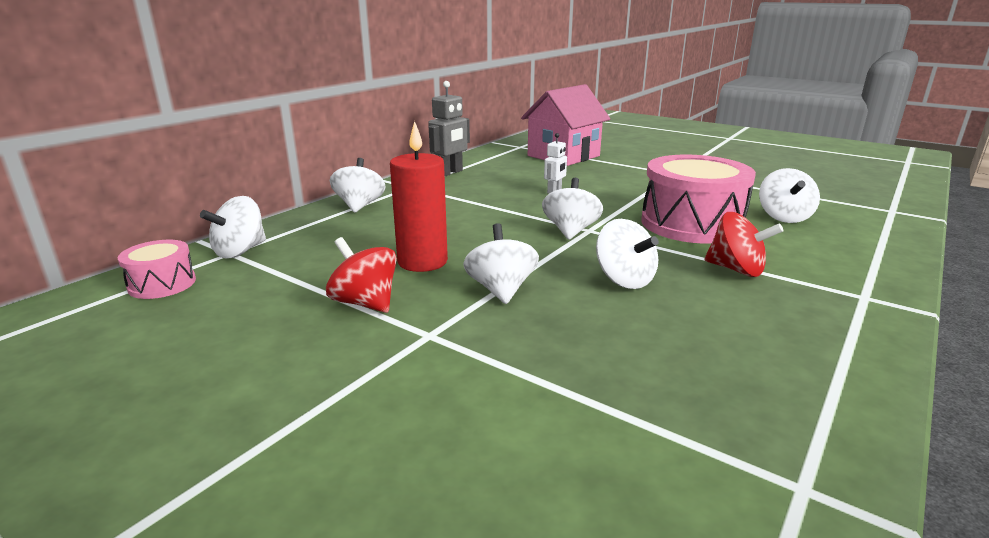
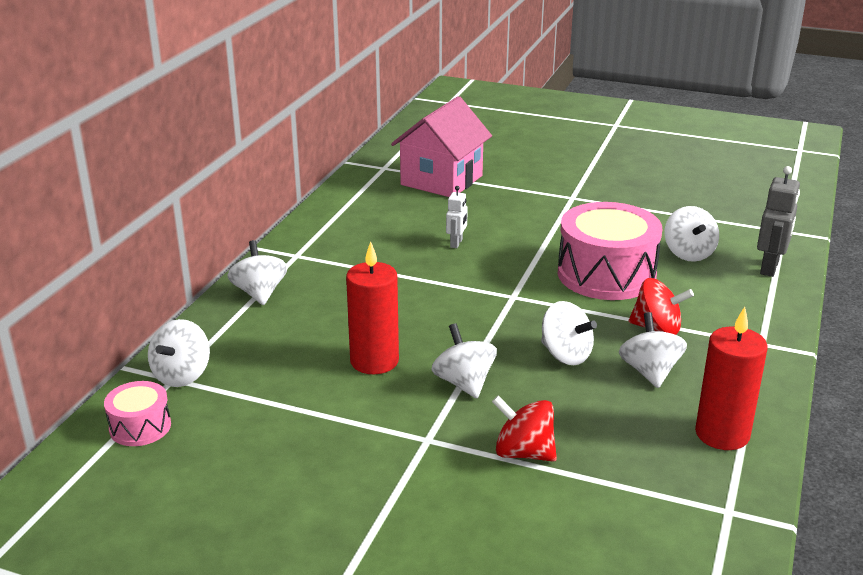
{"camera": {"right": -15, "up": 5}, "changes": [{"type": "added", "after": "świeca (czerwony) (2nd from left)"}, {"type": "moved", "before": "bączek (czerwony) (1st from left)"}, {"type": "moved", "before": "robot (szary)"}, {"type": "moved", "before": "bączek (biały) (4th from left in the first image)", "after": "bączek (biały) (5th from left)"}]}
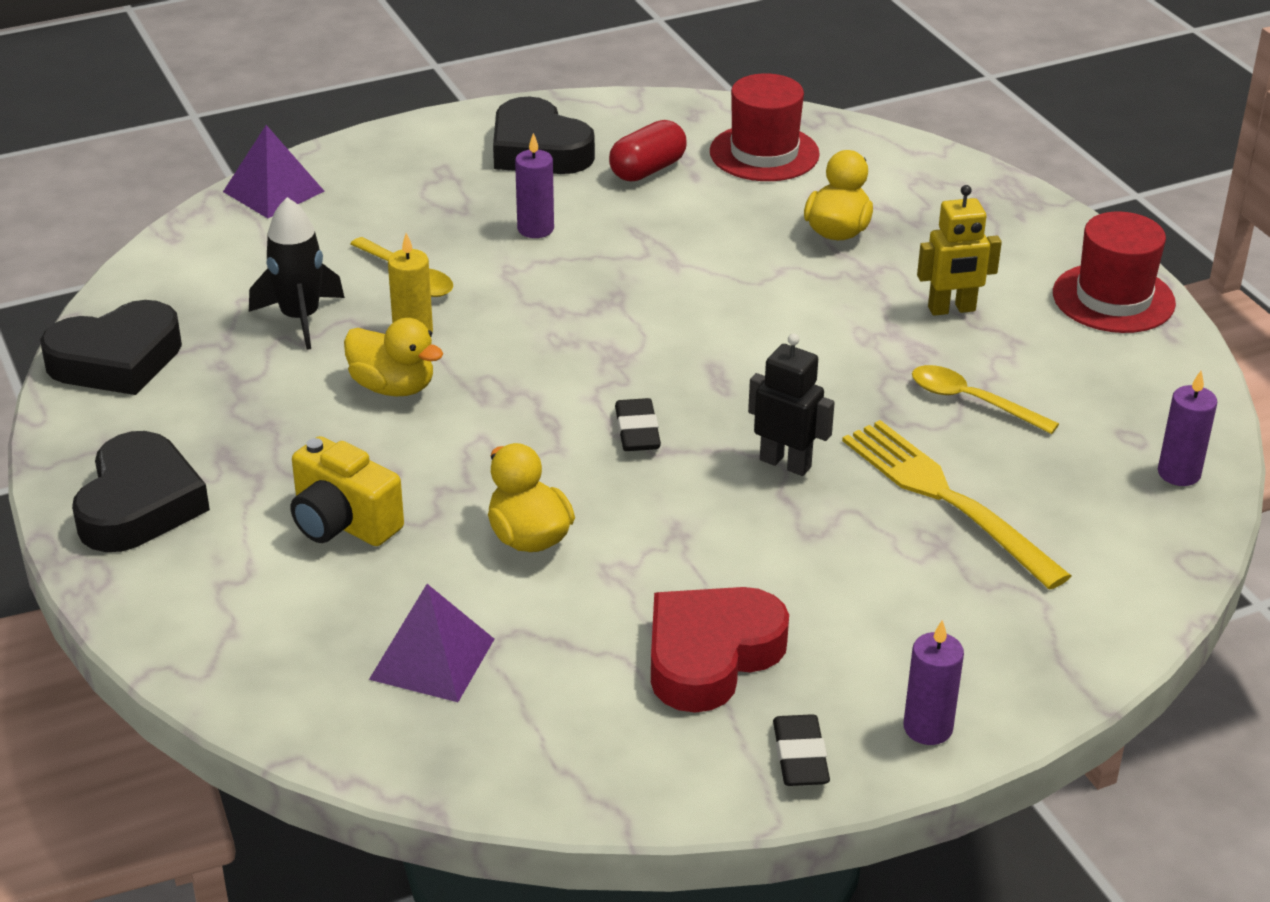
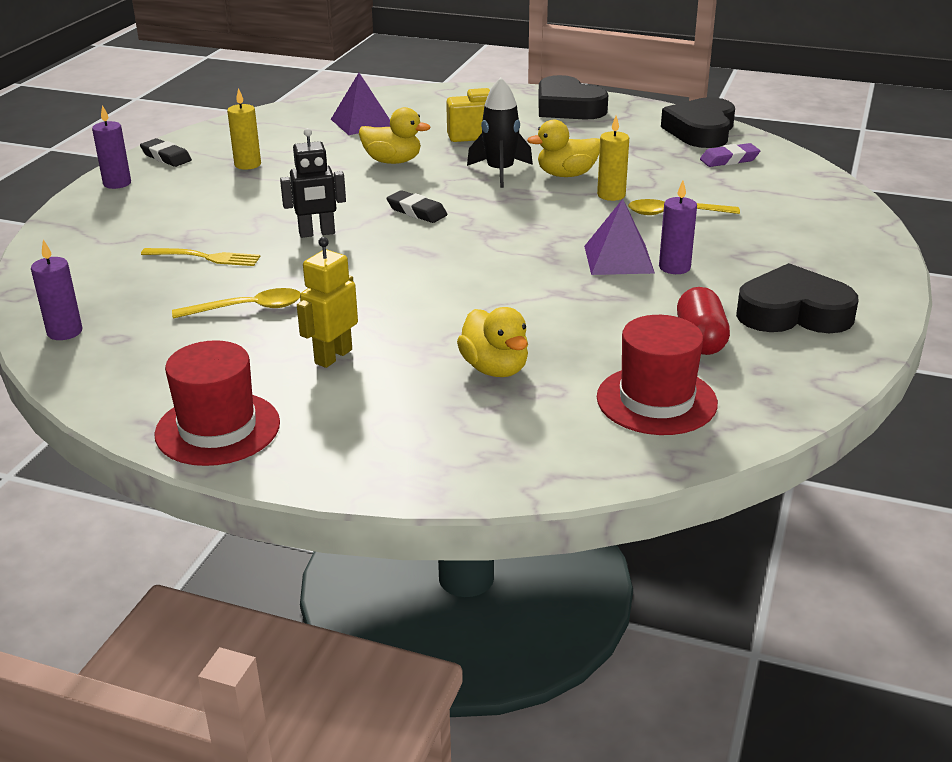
{"camera": {"right": 135, "up": -5}, "changes": [{"type": "added", "after": "gumka do mazania (fioletowy)"}, {"type": "moved", "before": "piramida (fioletowy) (1st from left in the first image)", "after": "piramida (fioletowy) (2nd from left)"}, {"type": "moved", "before": "rakieta (czarny)"}, {"type": "replaced", "before": "serce (czerwony)", "after": "świeca (żółty) (1st from left)"}, {"type": "resized", "before": "widelec (żółty)", "scale": 0.57}]}
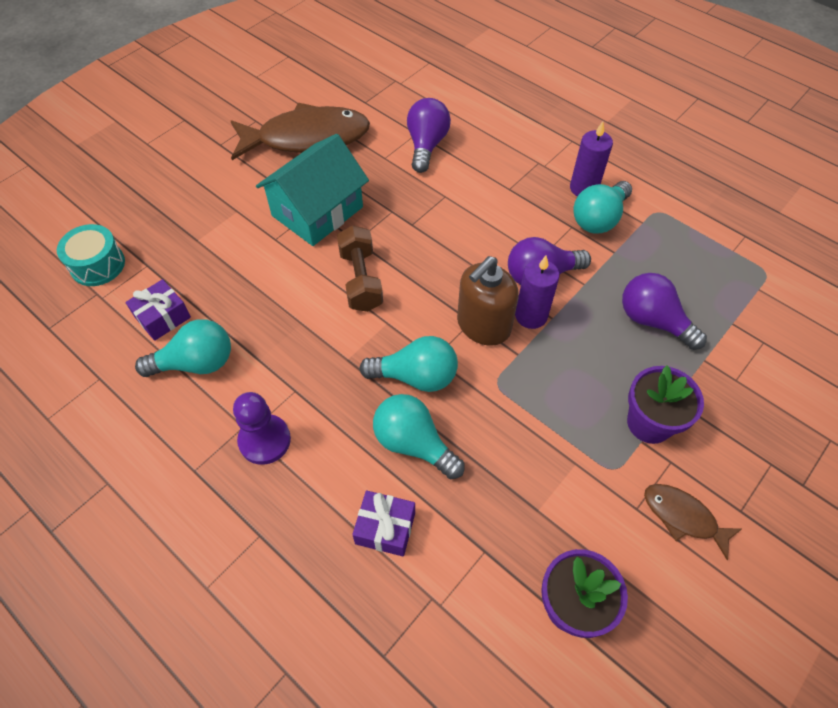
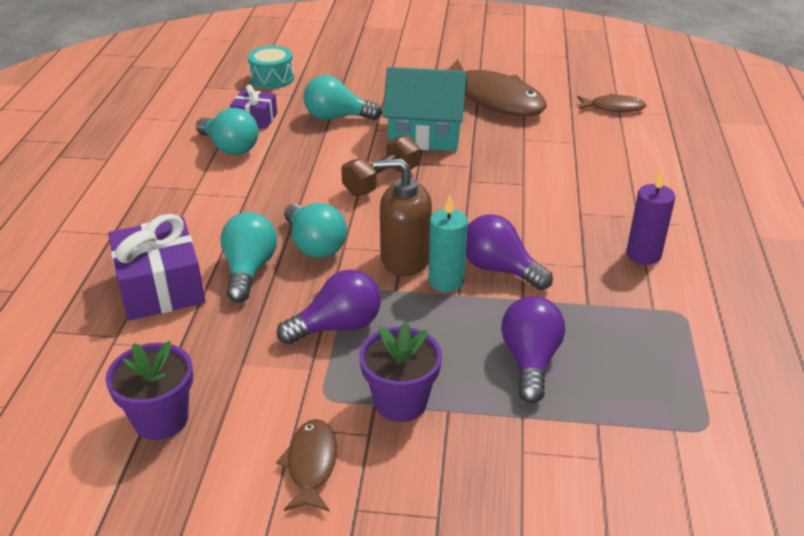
{"camera": {"right": 55, "up": -20}, "changes": [{"type": "removed", "before": "pionek (fioletowy)"}, {"type": "added", "after": "ryba (brązowy) (3rd from left)"}, {"type": "moved", "before": "żarówka (fioletowy) (1st from left)"}, {"type": "moved", "before": "żarówka (turkusowy) (4th from left)"}, {"type": "recoloured", "before": "świeca (fioletowy) (1st from left)", "after": "świeca (turkusowy)"}, {"type": "resized", "before": "prezent (fioletowy) (2nd from left in the first image)", "scale": 1.74}]}
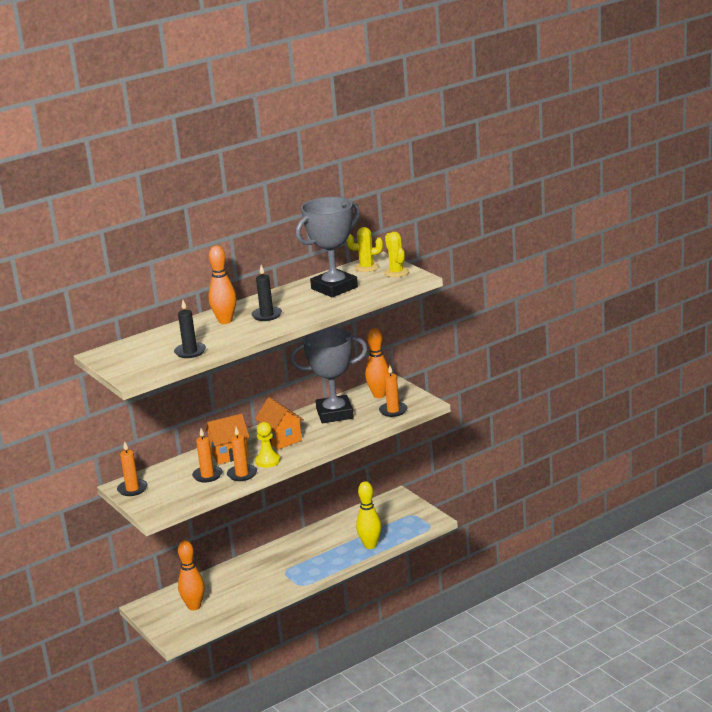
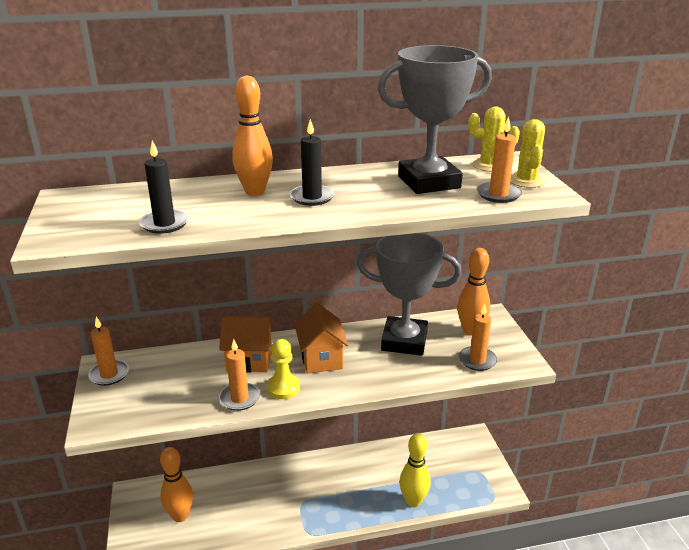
{"camera": {"right": 20, "up": 5}, "changes": [{"type": "moved", "before": "świeca (pomarańczowy) (2nd from left in the first image)", "after": "świeca (pomarańczowy) (4th from left)"}]}
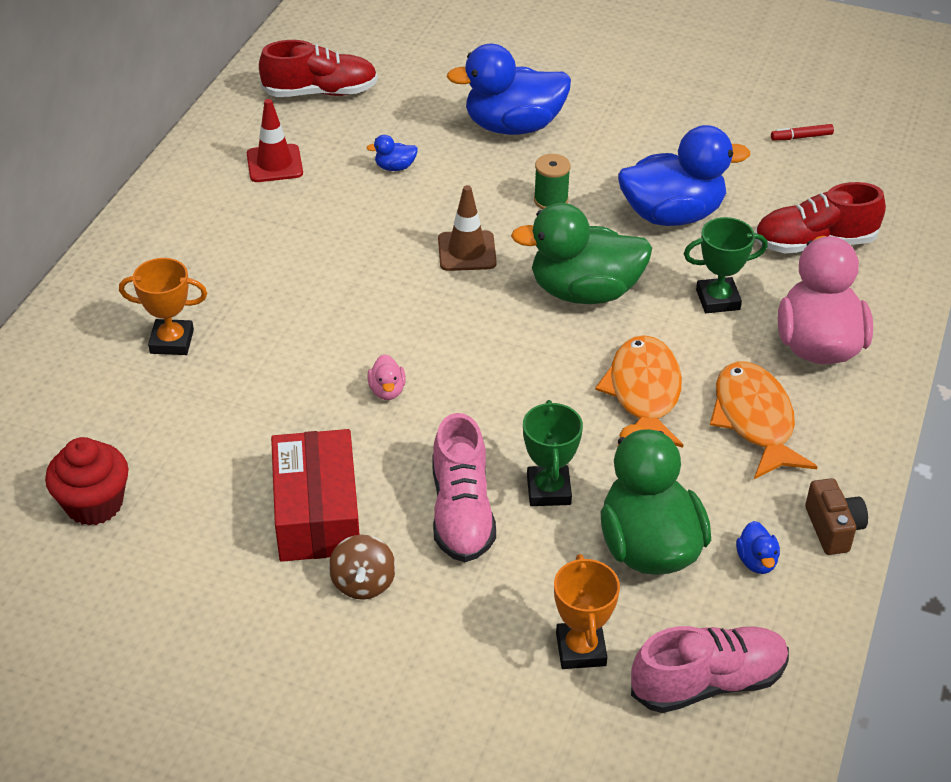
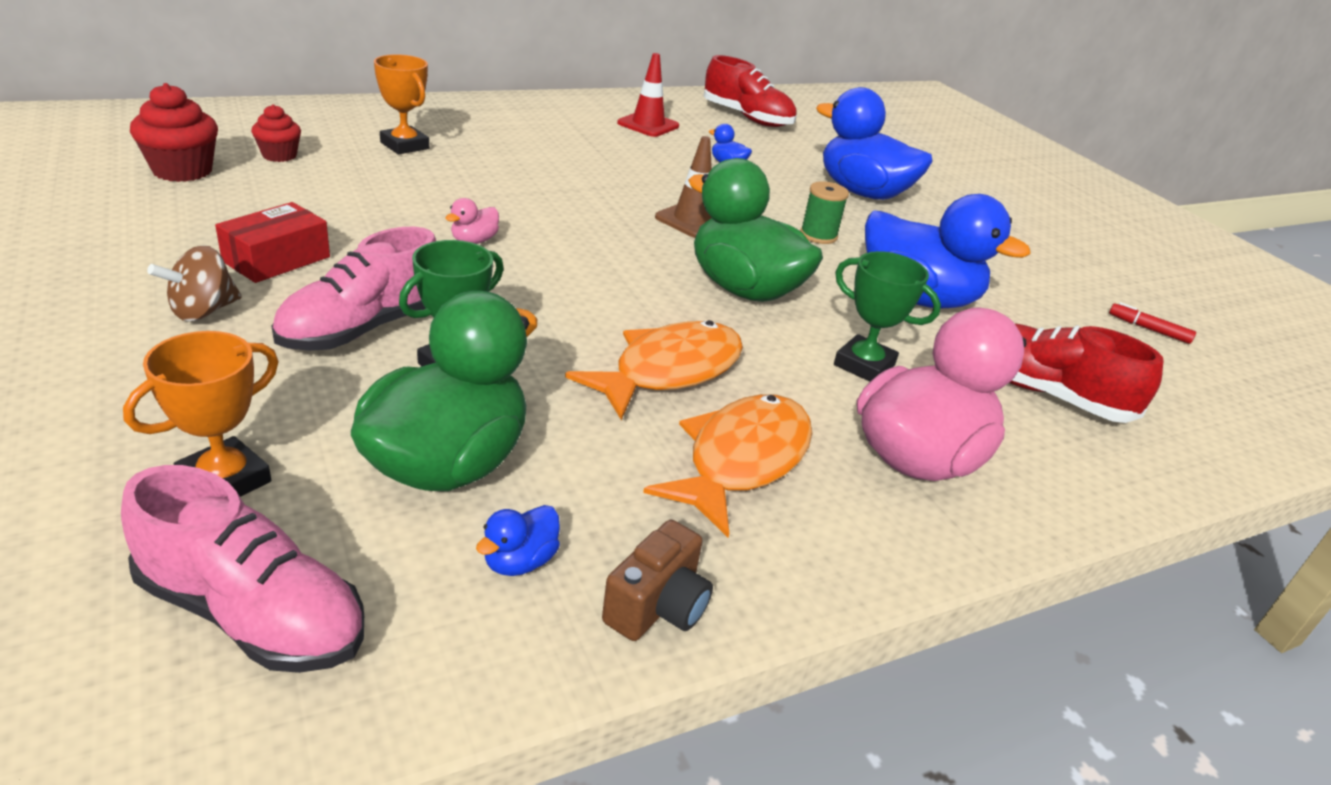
{"camera": {"right": 40, "up": -10}, "changes": [{"type": "added", "after": "muffinka (czerwony) (2nd from left)"}, {"type": "resized", "before": "pudełko (czerwony)", "scale": 0.65}]}
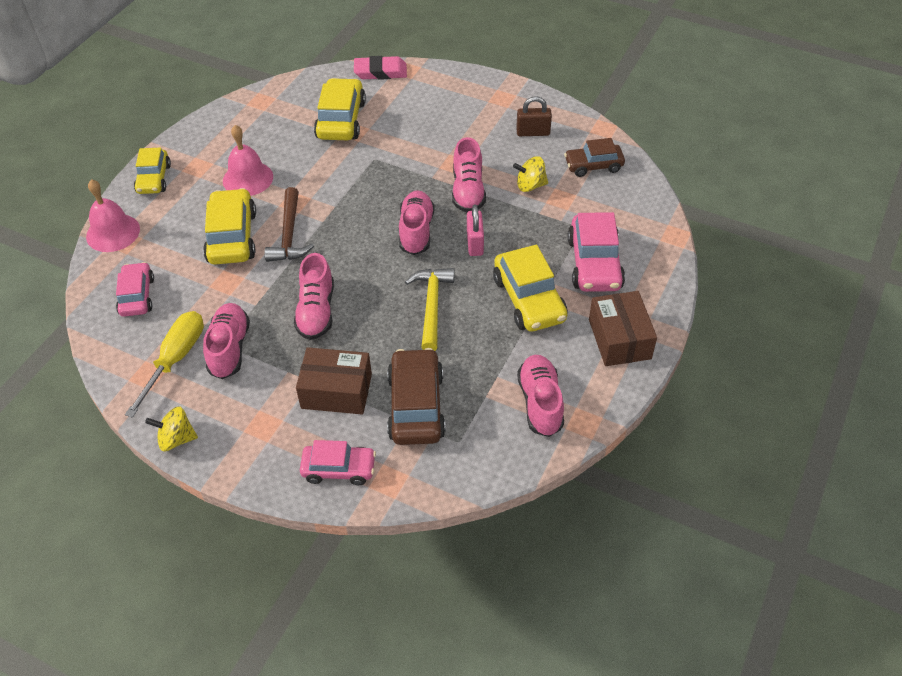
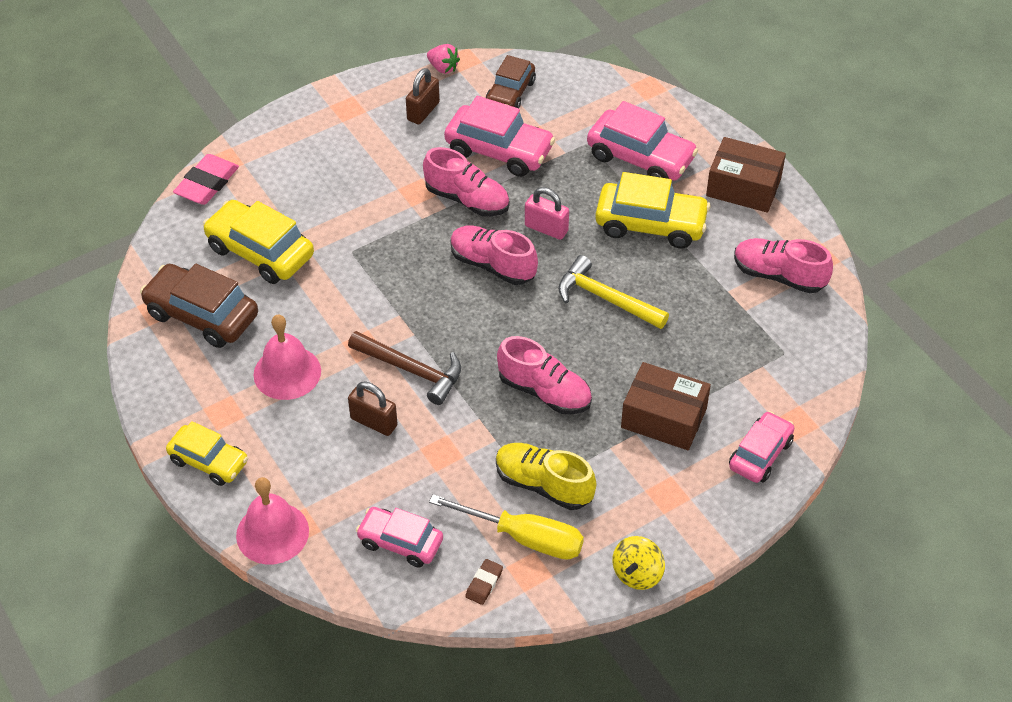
{"camera": {"right": -60, "up": 0}, "changes": [{"type": "added", "after": "truskawka (różowy)"}, {"type": "added", "after": "gumka do mazania (brązowy)"}, {"type": "moved", "before": "samochód (brązowy) (1st from left)"}, {"type": "replaced", "before": "samochód (żółty) (2nd from left)", "after": "kłódka (brązowy) (1st from left)"}, {"type": "replaced", "before": "bączek (żółty) (2nd from left)", "after": "samochód (różowy) (2nd from left)"}, {"type": "recoloured", "before": "but (różowy) (1st from left)", "after": "but (żółty)"}, {"type": "turned", "before": "śrubokręt (żółty)", "turn": 150}, {"type": "turned", "before": "pudełko (brązowy) (1st from left)", "turn": 75}]}
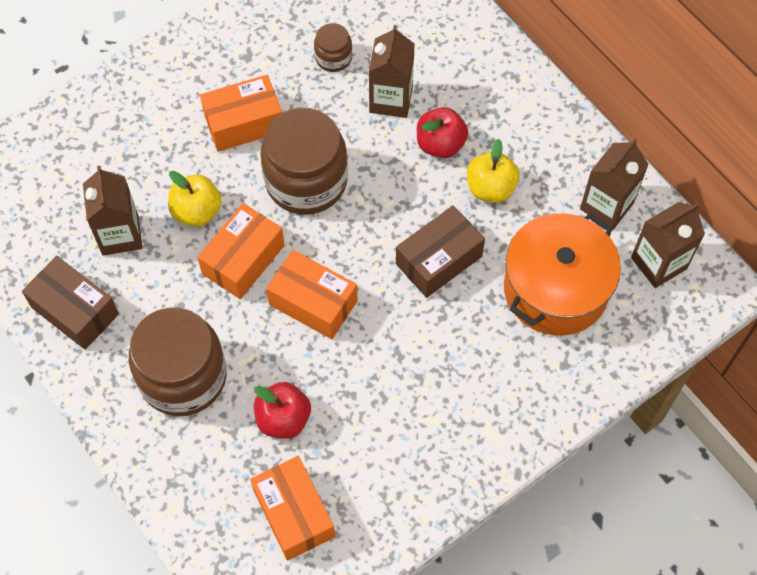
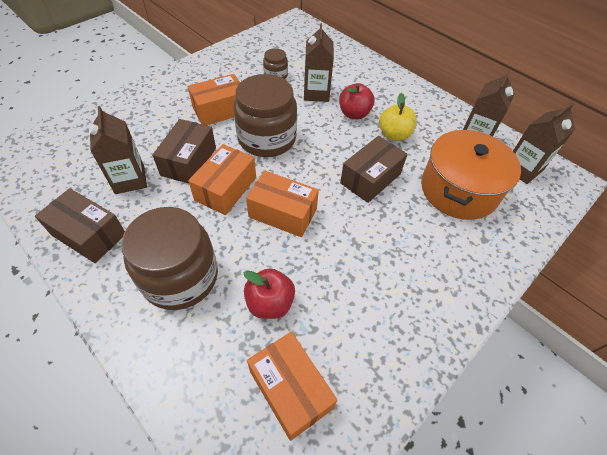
{"camera": {"right": -10, "up": -10}, "changes": [{"type": "replaced", "before": "jabłko (żółty) (1st from left)", "after": "pudełko (brązowy) (2nd from left)"}]}
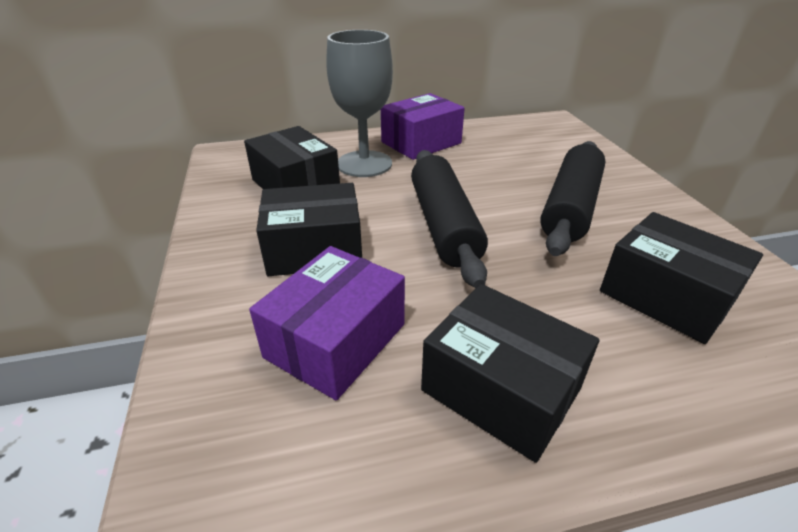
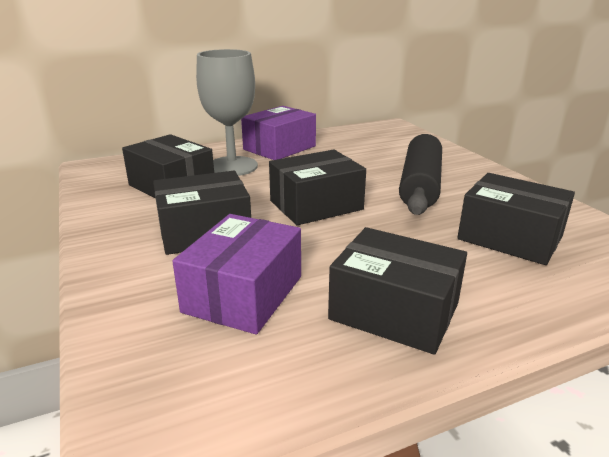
{"camera": {"right": -10, "up": -10}, "changes": [{"type": "replaced", "before": "wałek do ciasta (czarny) (1st from left)", "after": "pudełko (czarny) (3rd from left)"}]}
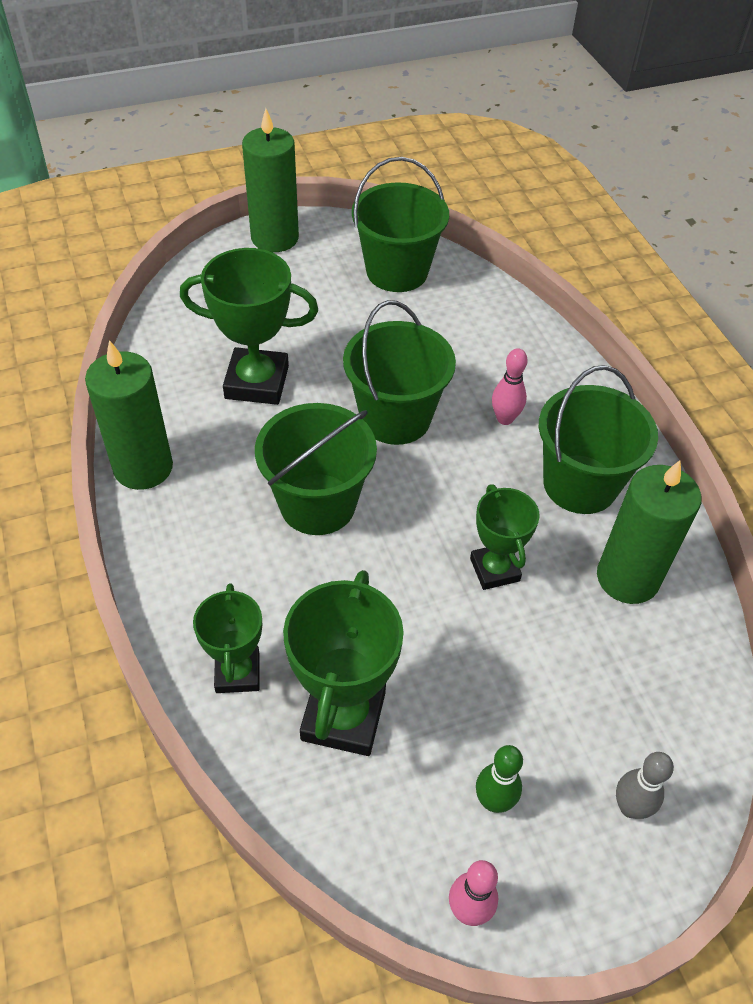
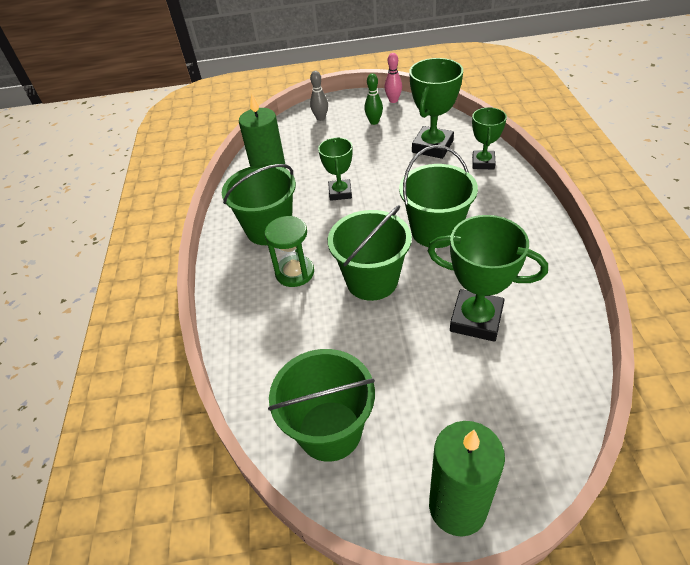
{"camera": {"right": -160, "up": -5}, "changes": [{"type": "removed", "before": "świeca (zielony) (1st from left)"}, {"type": "replaced", "before": "kręgiel (różowy) (2nd from left)", "after": "klepsydra (zielony)"}]}
